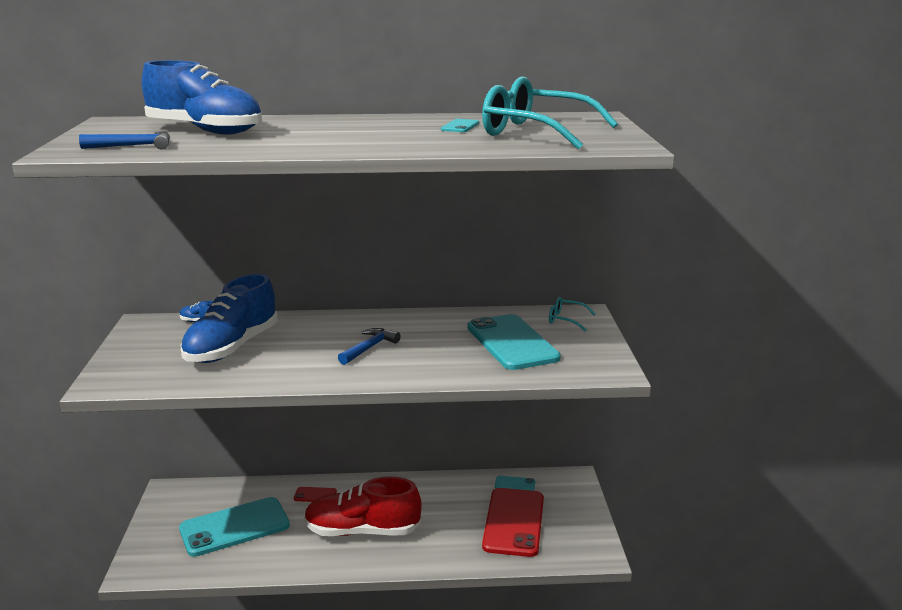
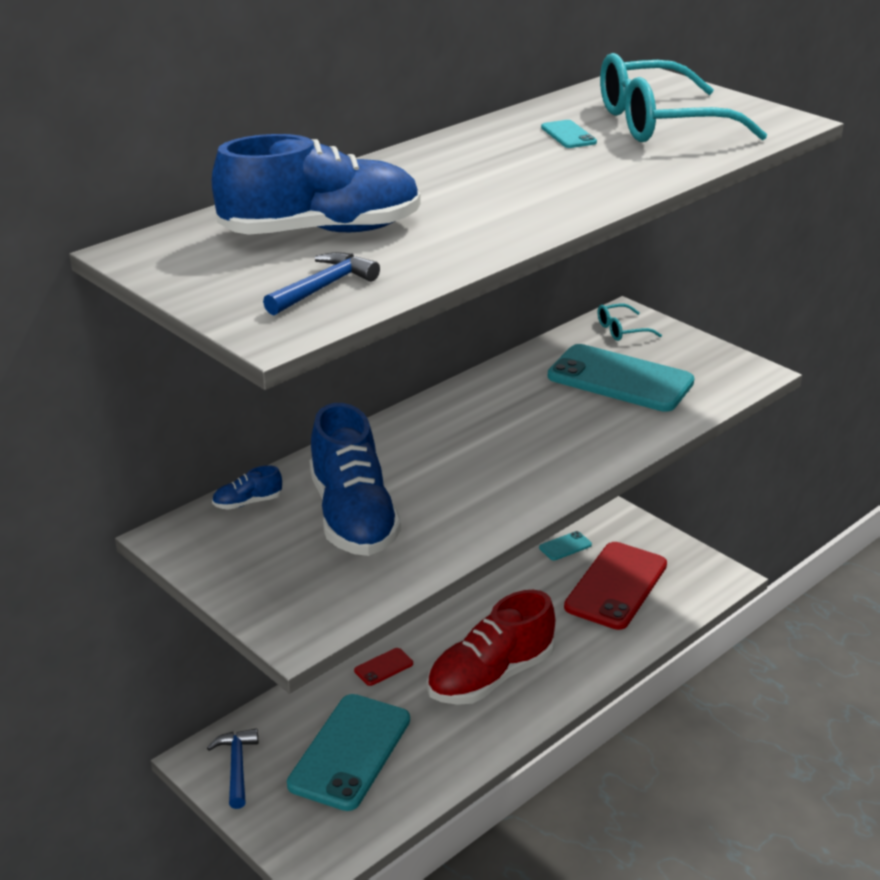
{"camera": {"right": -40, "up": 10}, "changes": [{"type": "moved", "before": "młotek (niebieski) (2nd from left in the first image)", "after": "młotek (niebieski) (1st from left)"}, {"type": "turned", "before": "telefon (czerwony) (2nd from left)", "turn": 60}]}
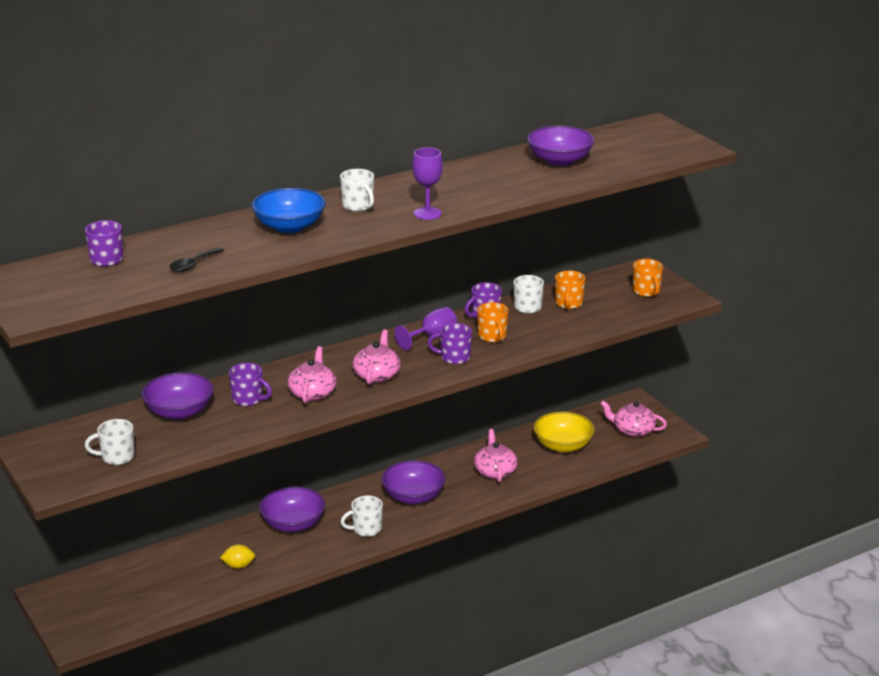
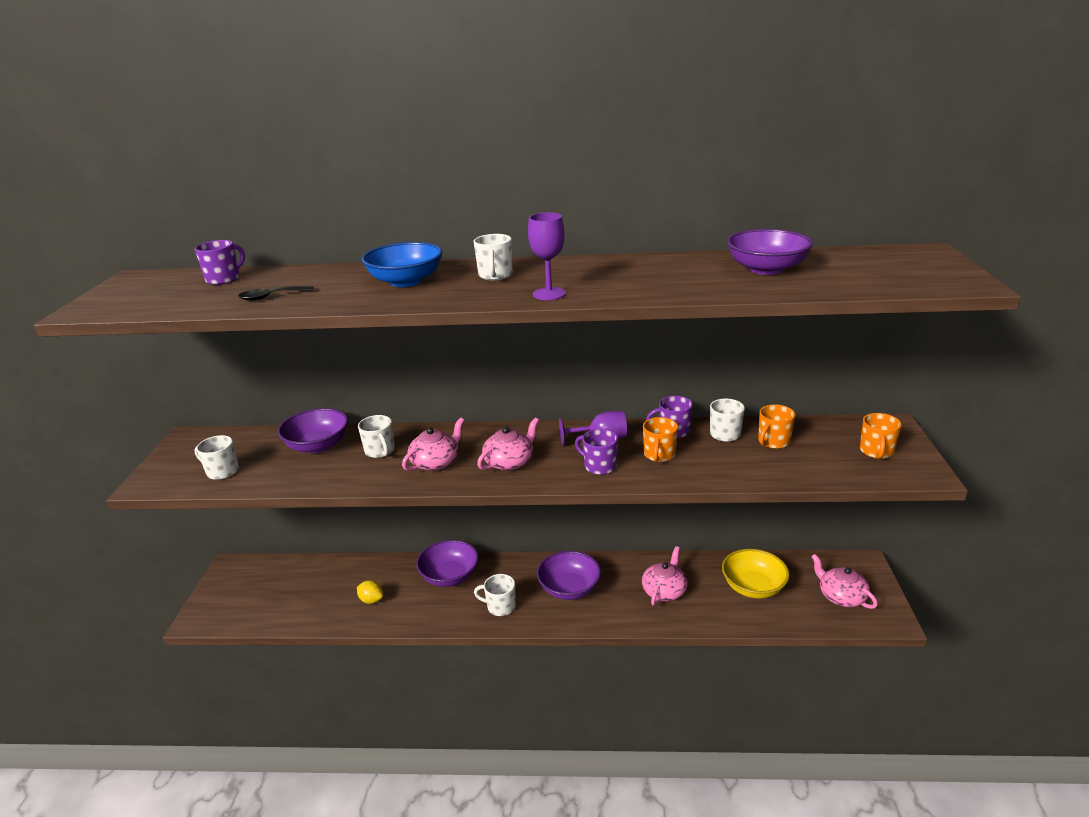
{"camera": {"right": 35, "up": 0}, "changes": [{"type": "recoloured", "before": "kubek (fioletowy) (2nd from left)", "after": "kubek (biały) (2nd from left)"}]}
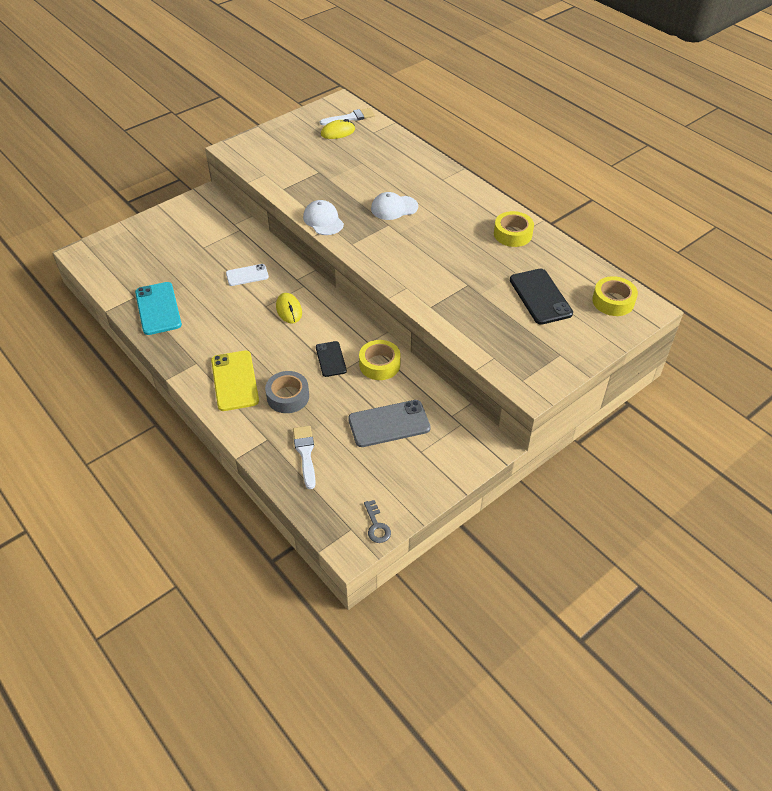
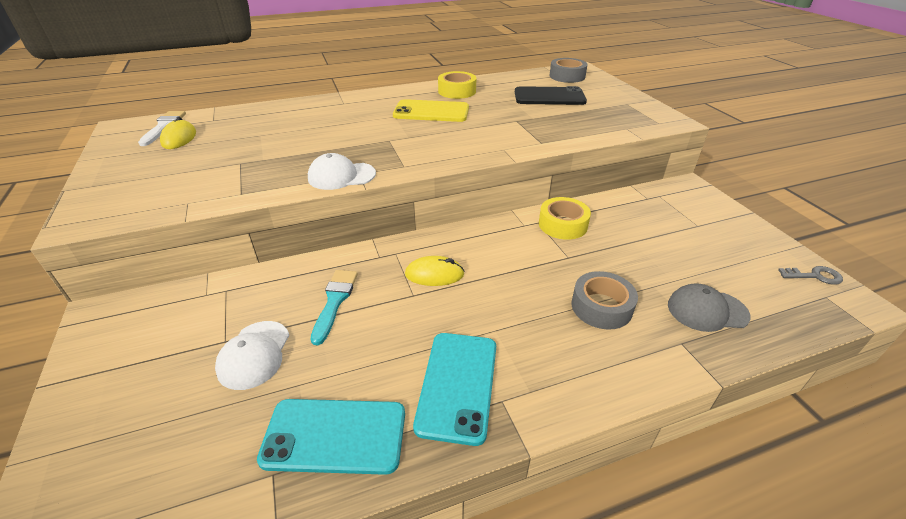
{"camera": {"right": -70, "up": -10}, "changes": [{"type": "removed", "before": "telefon (czarny) (1st from left)"}, {"type": "removed", "before": "telefon (szary)"}, {"type": "added", "after": "telefon (turkusowy) (2nd from left)"}, {"type": "moved", "before": "telefon (żółty)"}, {"type": "moved", "before": "czapka (biały) (2nd from left in the first image)", "after": "czapka (biały) (1st from left)"}, {"type": "replaced", "before": "telefon (biały)", "after": "pędzel (turkusowy)"}, {"type": "replaced", "before": "pędzel (biały) (1st from left)", "after": "czapka (szary)"}, {"type": "recoloured", "before": "taśma klejąca (żółty) (3rd from left)", "after": "taśma klejąca (szary) (1st from left)"}]}
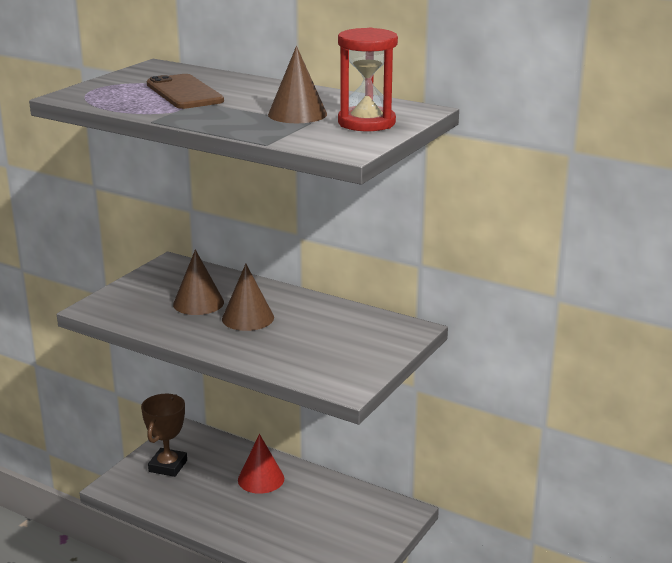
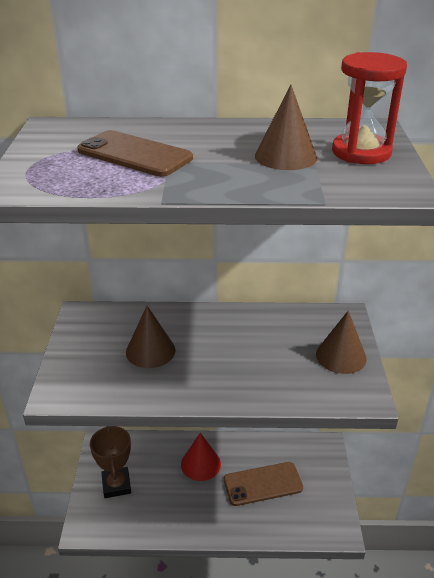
{"camera": {"right": -30, "up": 10}, "changes": [{"type": "added", "after": "telefon (brązowy) (2nd from left)"}, {"type": "moved", "before": "stożek (brązowy) (2nd from left in the first image)", "after": "stożek (brązowy) (3rd from left)"}]}
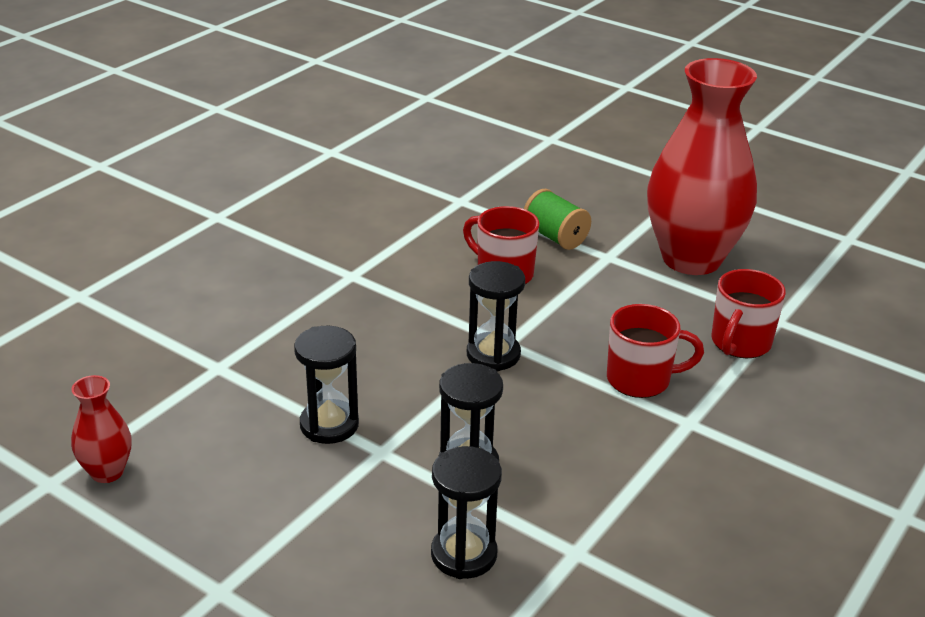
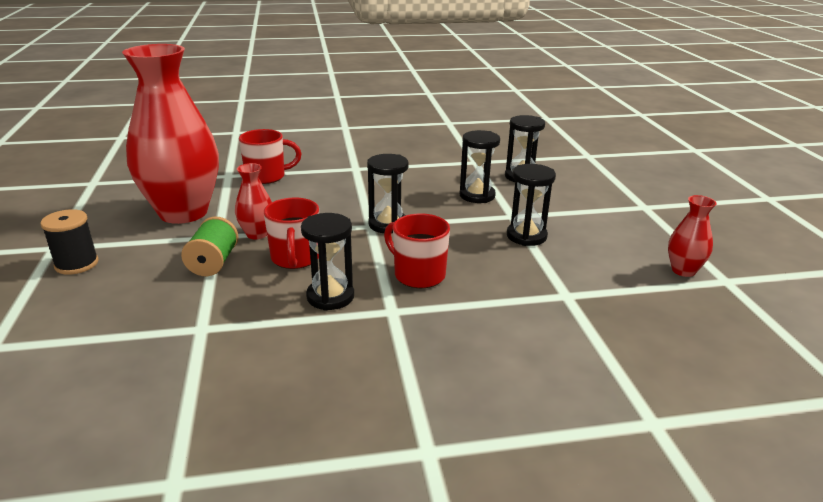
{"camera": {"right": -135, "up": -5}, "changes": [{"type": "added", "after": "szpulka (czarny)"}, {"type": "added", "after": "wazon (czerwony) (2nd from left)"}, {"type": "added", "after": "klepsydra (czarny) (1st from left)"}, {"type": "moved", "before": "kubek (czerwony) (2nd from left in the first image)", "after": "kubek (czerwony) (3rd from left)"}]}
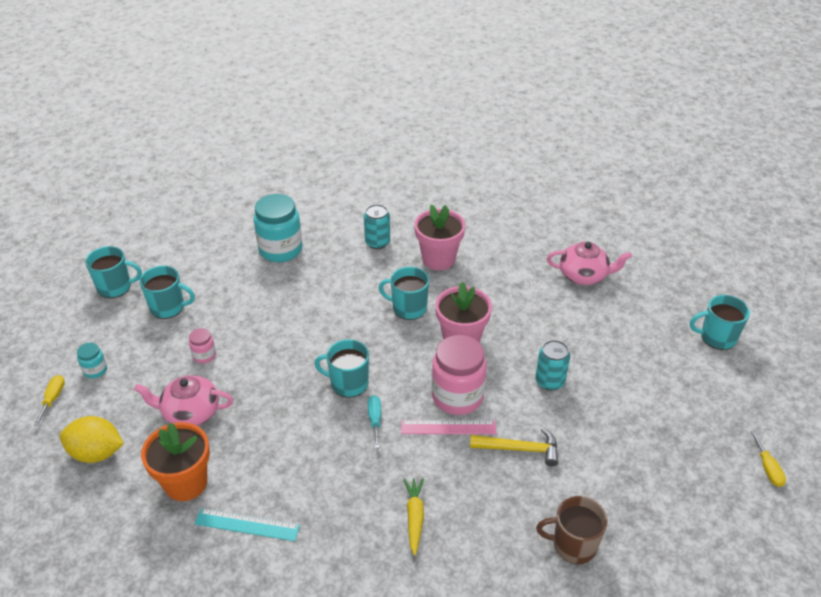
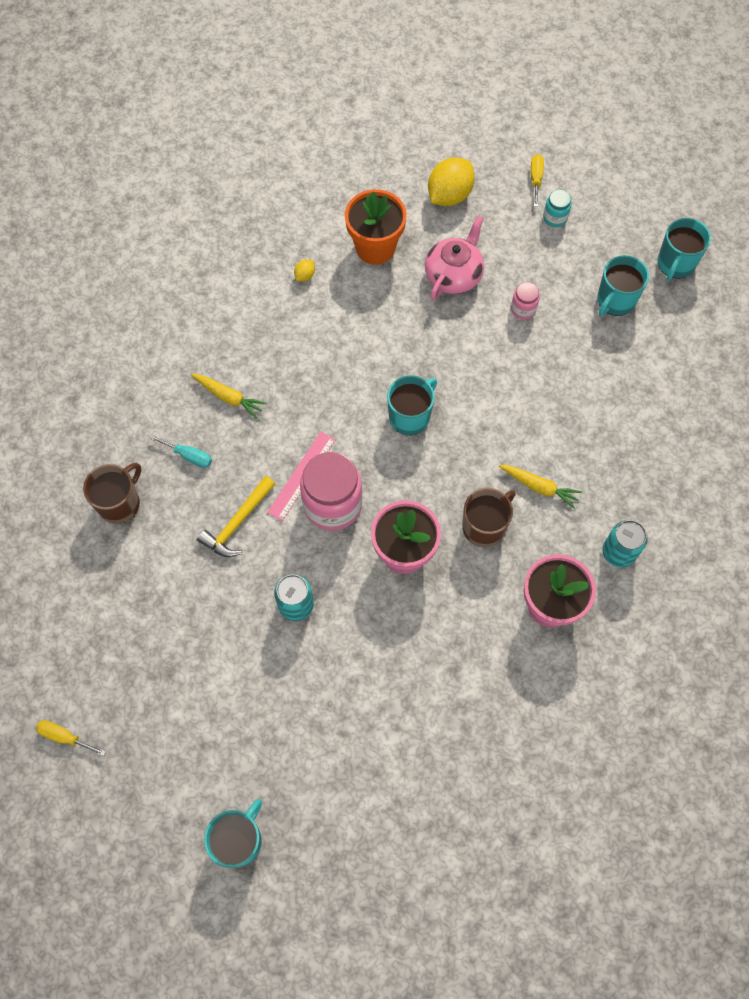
{"camera": {"right": 120, "up": 25}, "changes": [{"type": "removed", "before": "słoik (turkusowy) (2nd from left)"}, {"type": "removed", "before": "imbryk (różowy) (2nd from left)"}, {"type": "added", "after": "marchewka (żółty) (2nd from left)"}, {"type": "moved", "before": "śrubokręt (turkusowy)"}, {"type": "replaced", "before": "linijka (turkusowy)", "after": "cytryna (żółty) (1st from left)"}, {"type": "recoloured", "before": "kubek (turkusowy) (4th from left)", "after": "kubek (brązowy) (2nd from left)"}, {"type": "turned", "before": "śrubokręt (żółty) (1st from left in the first image)", "turn": -120}]}
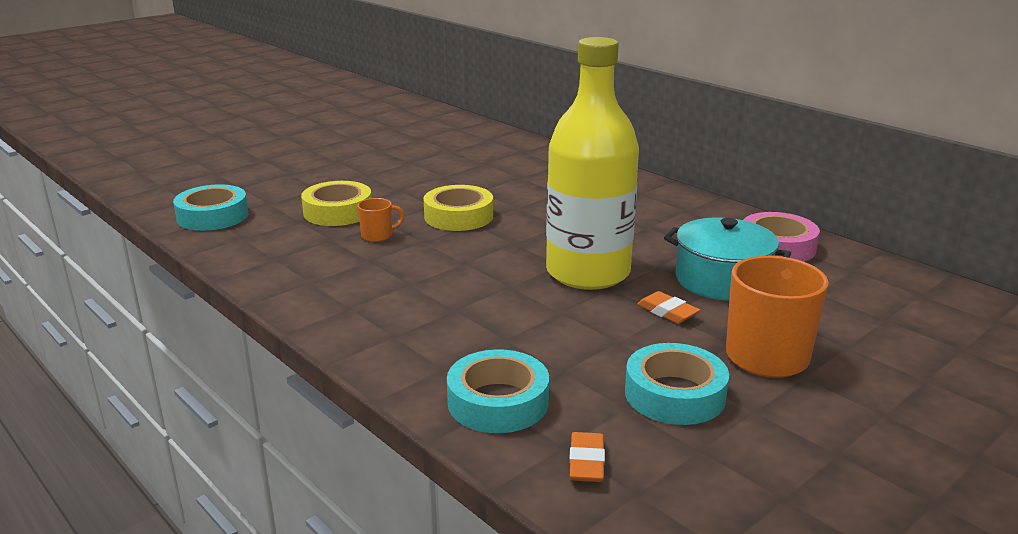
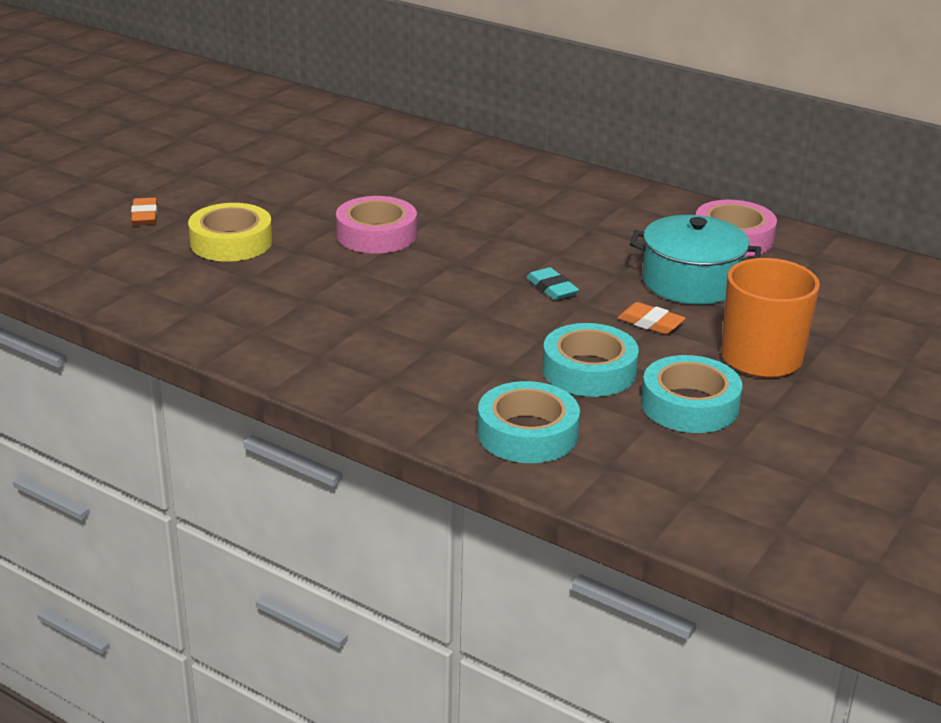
{"camera": {"right": -15, "up": 5}, "changes": [{"type": "removed", "before": "kubek (pomarańczowy) (1st from left)"}, {"type": "moved", "before": "taśma klejąca (turkusowy) (1st from left in the first image)", "after": "taśma klejąca (turkusowy) (2nd from left)"}, {"type": "moved", "before": "gumka do mazania (pomarańczowy) (1st from left)"}, {"type": "replaced", "before": "butelka (żółty)", "after": "gumka do mazania (turkusowy)"}, {"type": "recoloured", "before": "taśma klejąca (żółty) (2nd from left)", "after": "taśma klejąca (różowy) (1st from left)"}]}
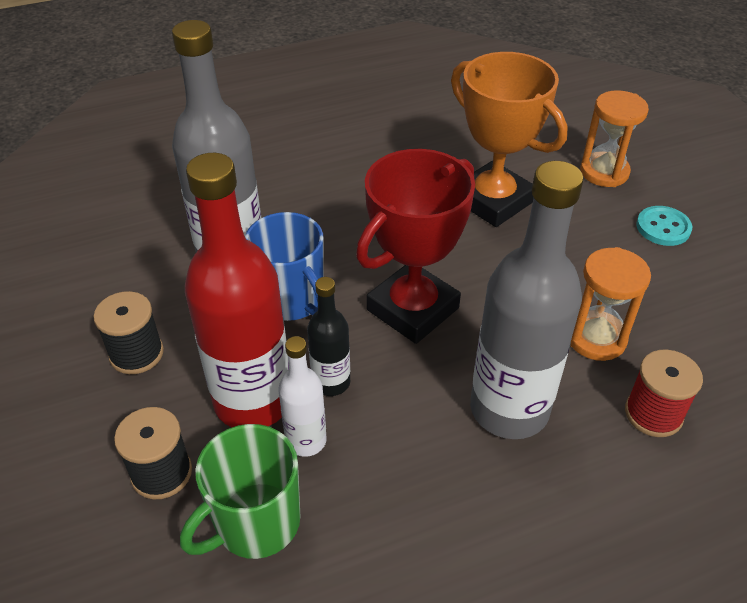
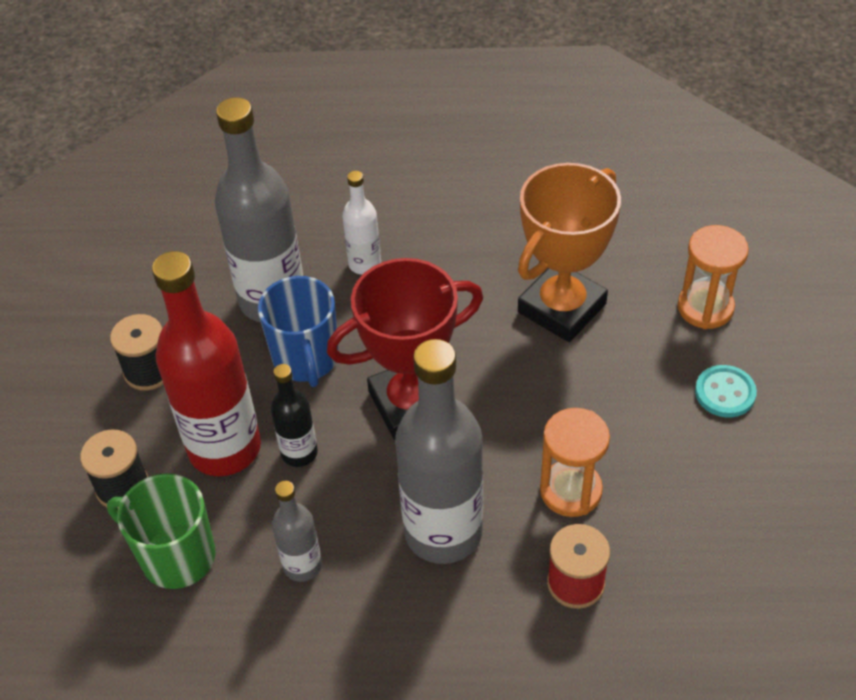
{"camera": {"right": 25, "up": 5}, "changes": [{"type": "added", "after": "butelka (szary) (2nd from left)"}, {"type": "moved", "before": "butelka (biały)"}, {"type": "turned", "before": "kubek (zielony)", "turn": 45}, {"type": "turned", "before": "puchar (pomarańczowy)", "turn": 60}]}
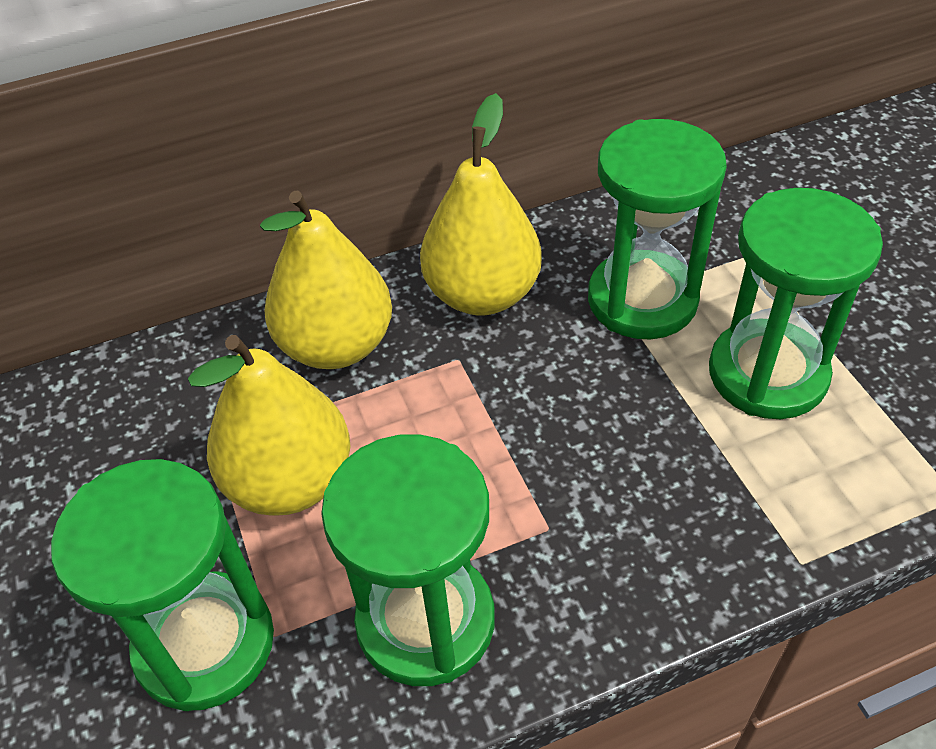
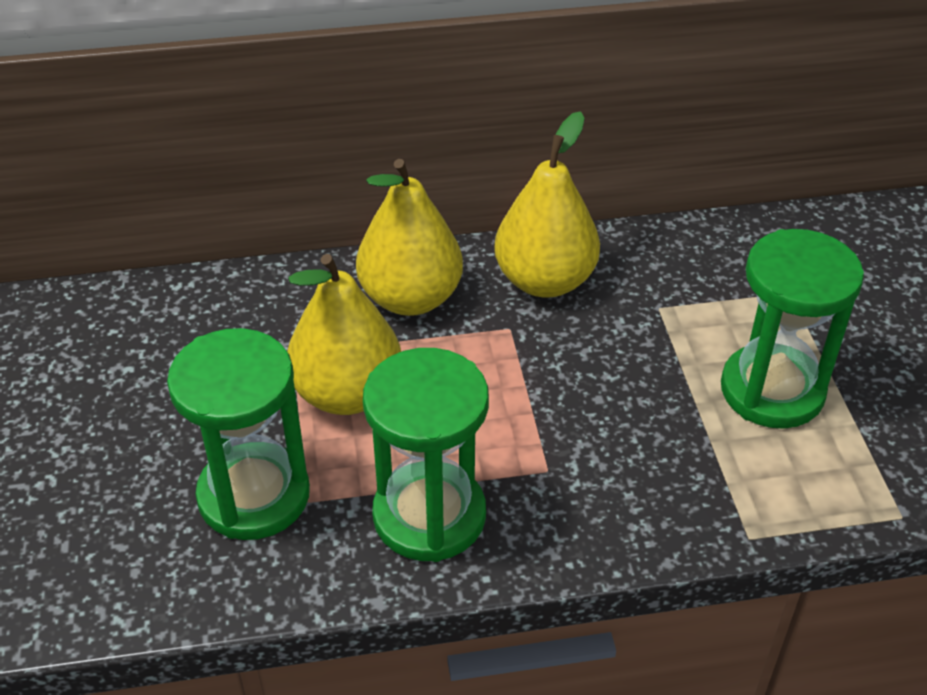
{"camera": {"right": 10, "up": -5}, "changes": [{"type": "removed", "before": "klepsydra (zielony) (3rd from left)"}]}
